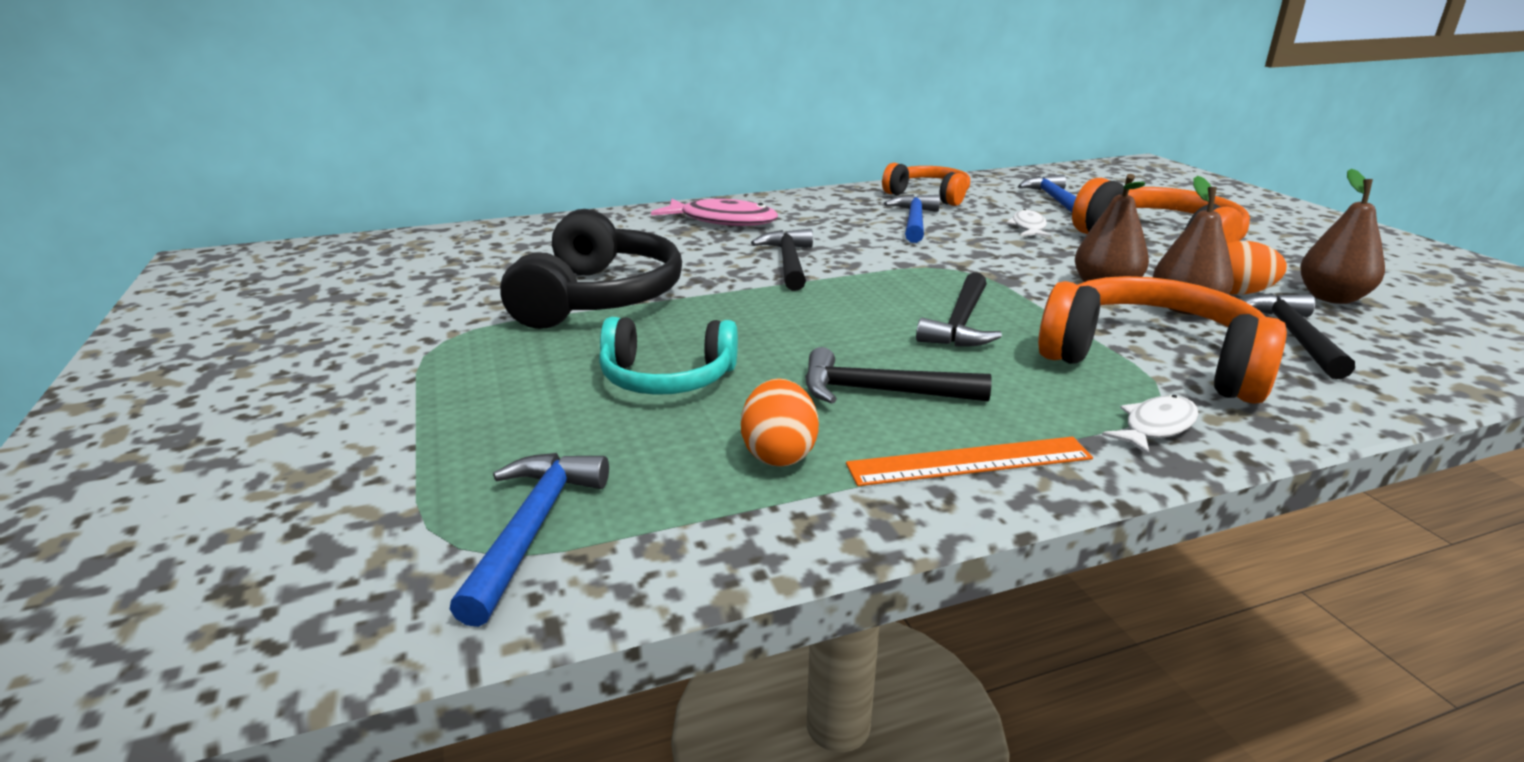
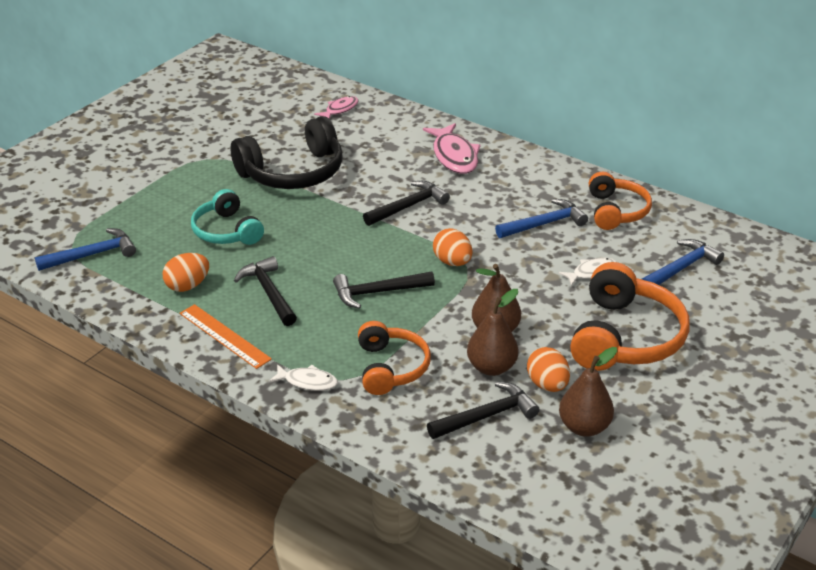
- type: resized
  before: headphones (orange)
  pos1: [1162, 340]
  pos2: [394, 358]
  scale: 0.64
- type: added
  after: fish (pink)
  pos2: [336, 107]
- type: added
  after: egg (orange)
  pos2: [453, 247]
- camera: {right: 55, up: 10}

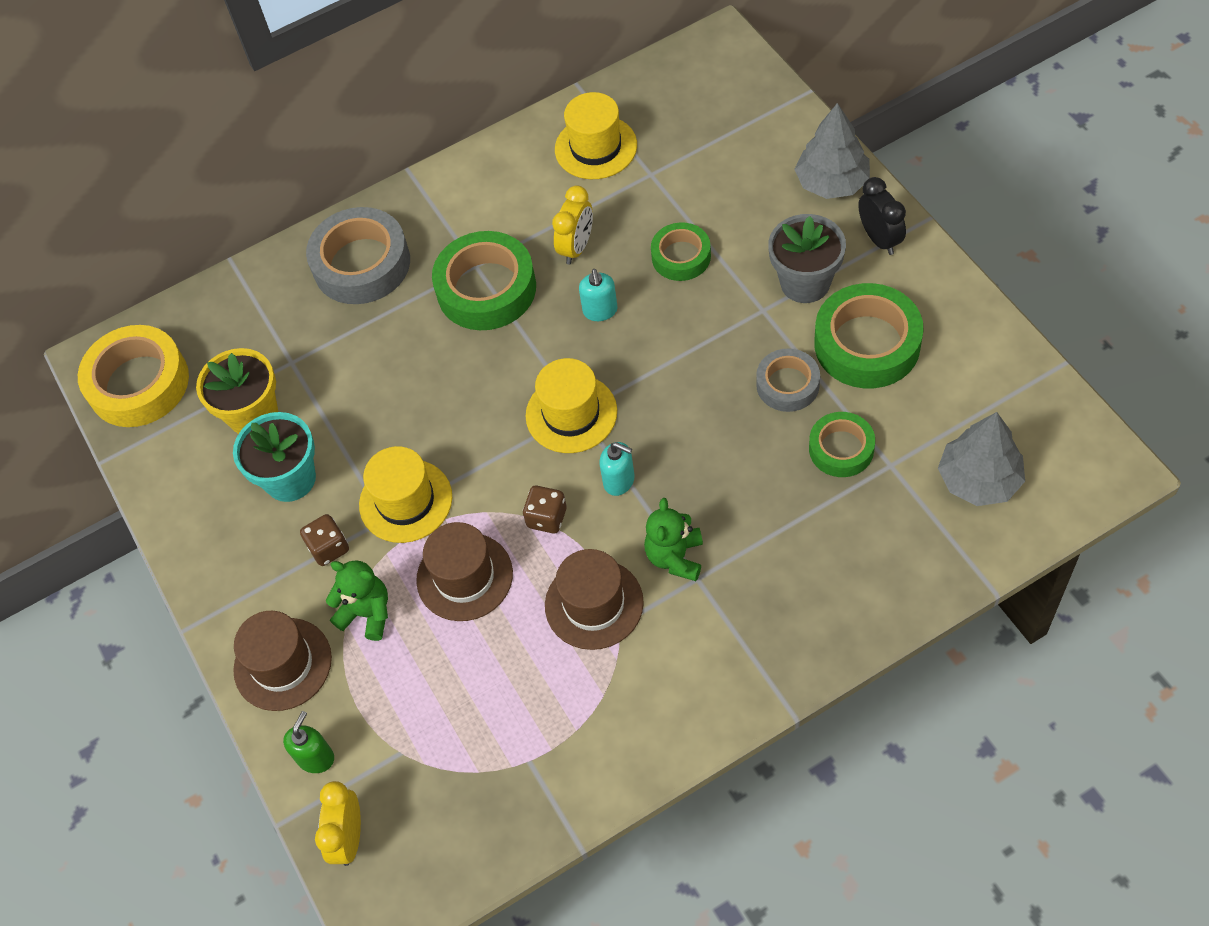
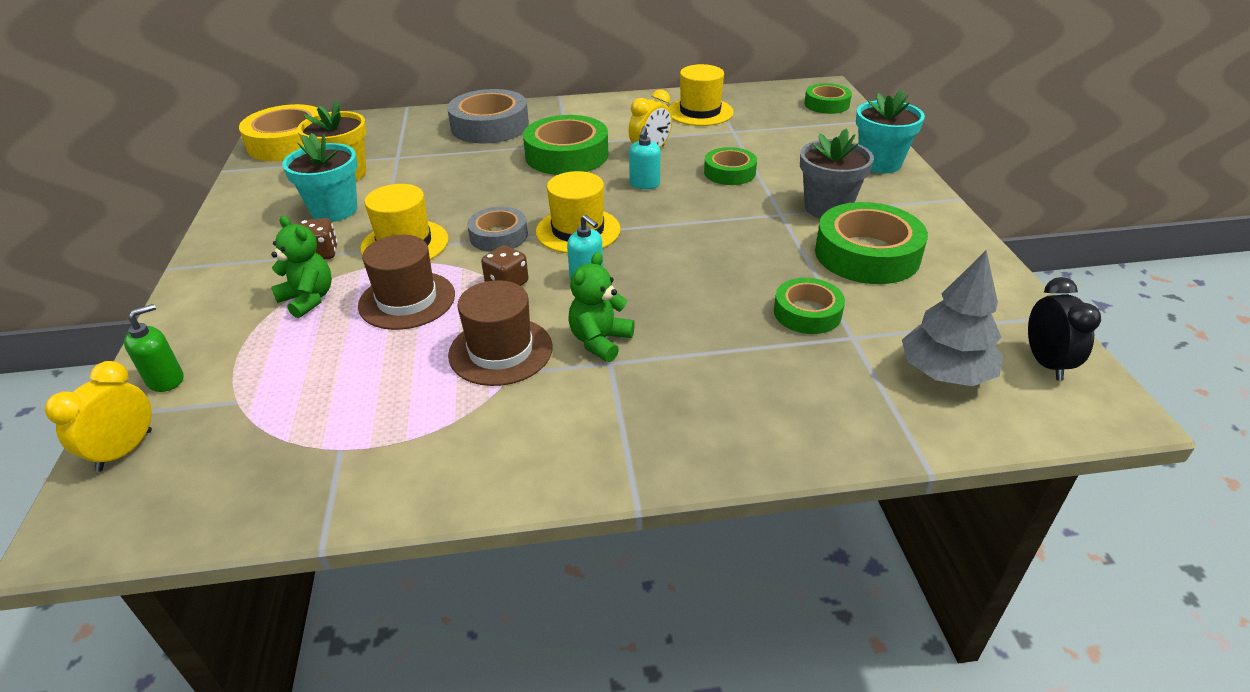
- type: replaced
  before: tree (grey)
  after: flower pot (turquoise)
  pos1: [832, 151]
  pos2: [890, 131]
- type: moved
  before: clock (black)
  pos1: [882, 216]
  pos2: [1064, 329]
- type: moved
  before: tape (grey)
  pos1: [788, 380]
  pos2: [497, 229]
- type: removed
  before: hat (brown)
  pos1: [282, 661]
- type: added
  after: tape (green)
  pos2: [828, 98]
- camera: {right: 15, up: -20}

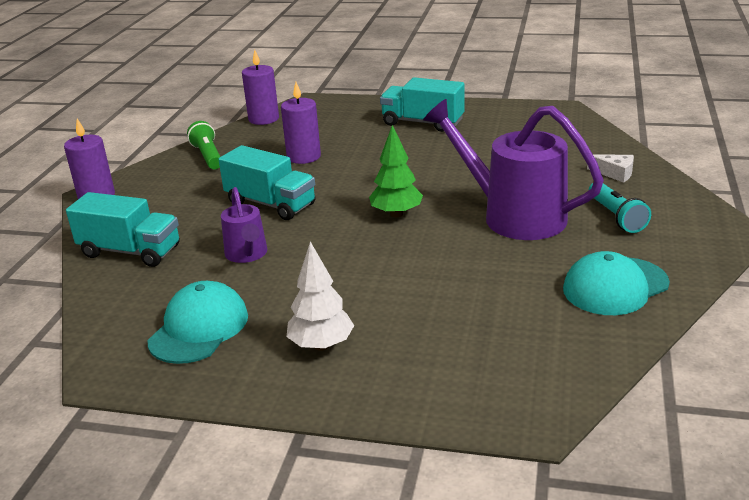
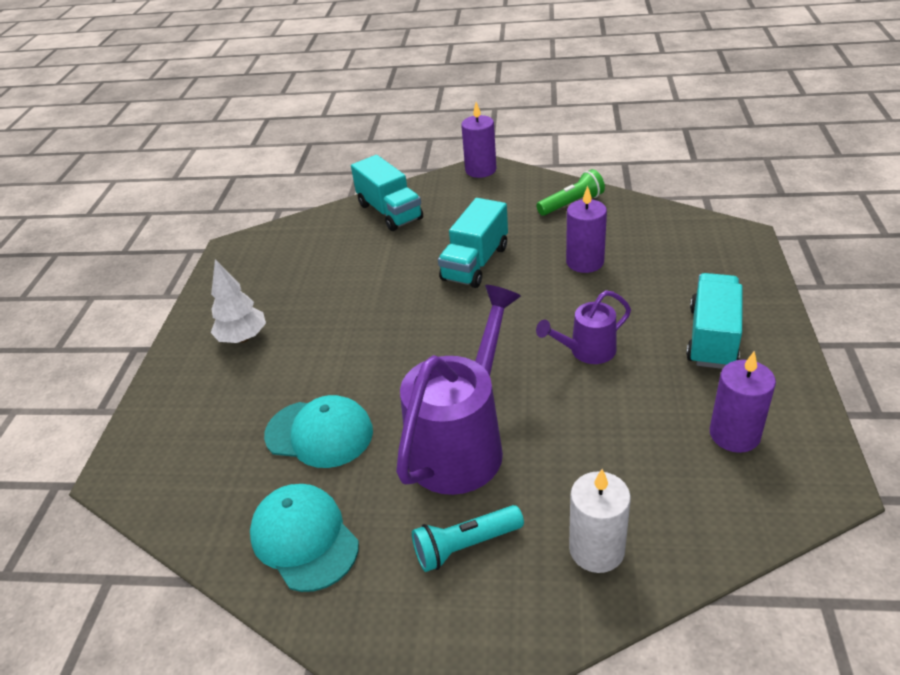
- type: moved
  before: candle (purple)
  pos1: [260, 87]
  pos2: [743, 402]
- type: removed
  before: tree (green)
  pos1: [396, 171]
- type: replaced
  before: cheese (white)
  after: candle (white)
  pos1: [610, 168]
  pos2: [600, 521]
- type: moved
  before: watering can (purple)
  pos1: [244, 225]
  pos2: [583, 327]
- type: turned
  before: truck (turquoise)
  pos1: [123, 229]
  pos2: [387, 193]
  turn: -45
- type: moved
  before: cap (turquoise)
  pos1: [198, 322]
  pos2: [318, 431]
- camera: {right: 85, up: 10}

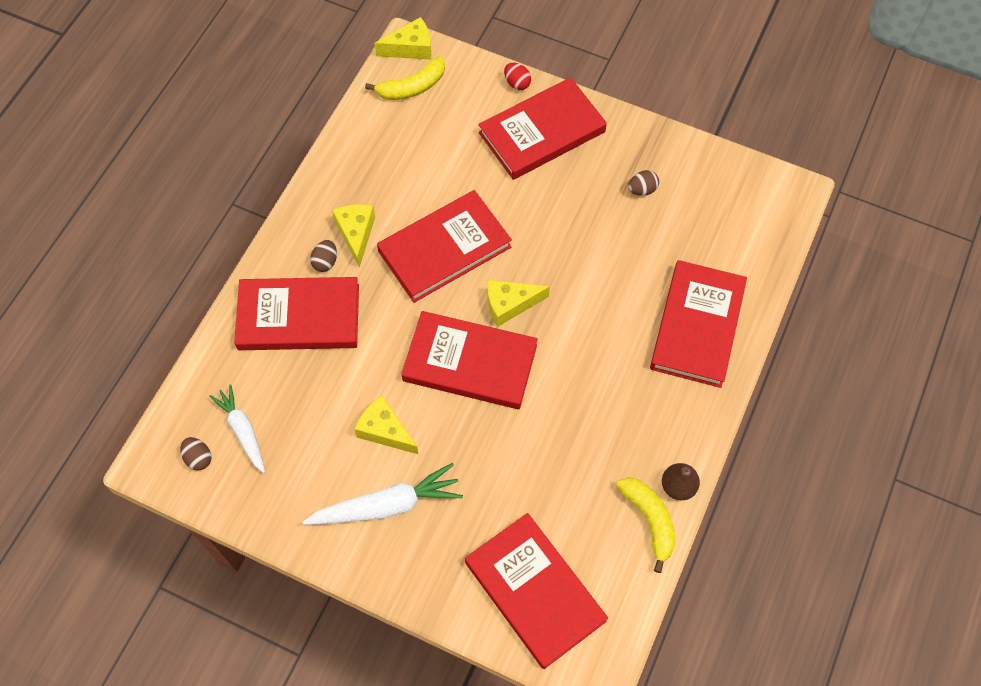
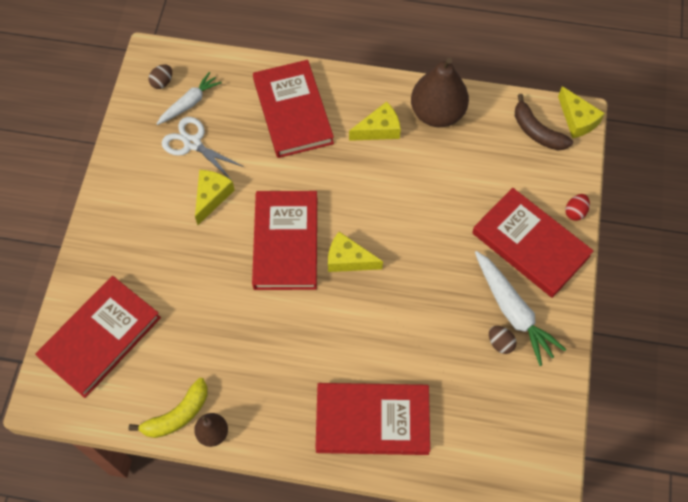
- type: recoloured
  before: banana (yellow)
  after: banana (brown)
  pos1: [405, 78]
  pos2: [544, 122]
- type: removed
  before: book (red)
  pos1: [444, 246]
- type: removed
  before: egg (brown)
  pos1: [323, 256]
- type: turned
  before: cheese (yellow)
  pos1: [519, 303]
  pos2: [355, 252]
  turn: -45
- type: moved
  before: carrot (white)
  pos1: [382, 494]
  pos2: [520, 308]
- type: added
  after: pear (brown)
  pos2: [440, 92]
- type: added
  after: scissors (white)
  pos2: [203, 148]
- camera: {right: 75, up: 0}

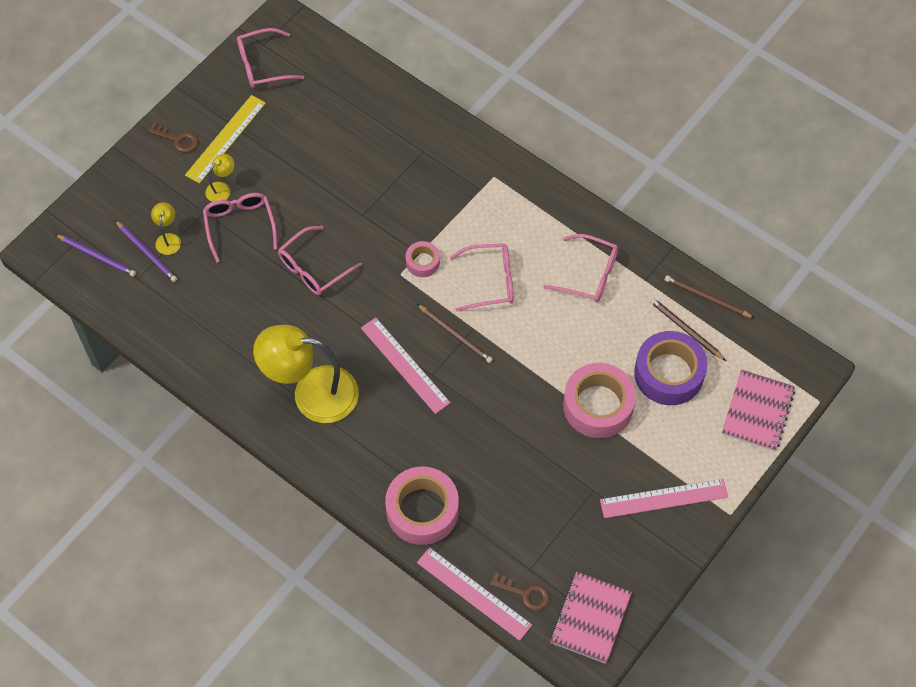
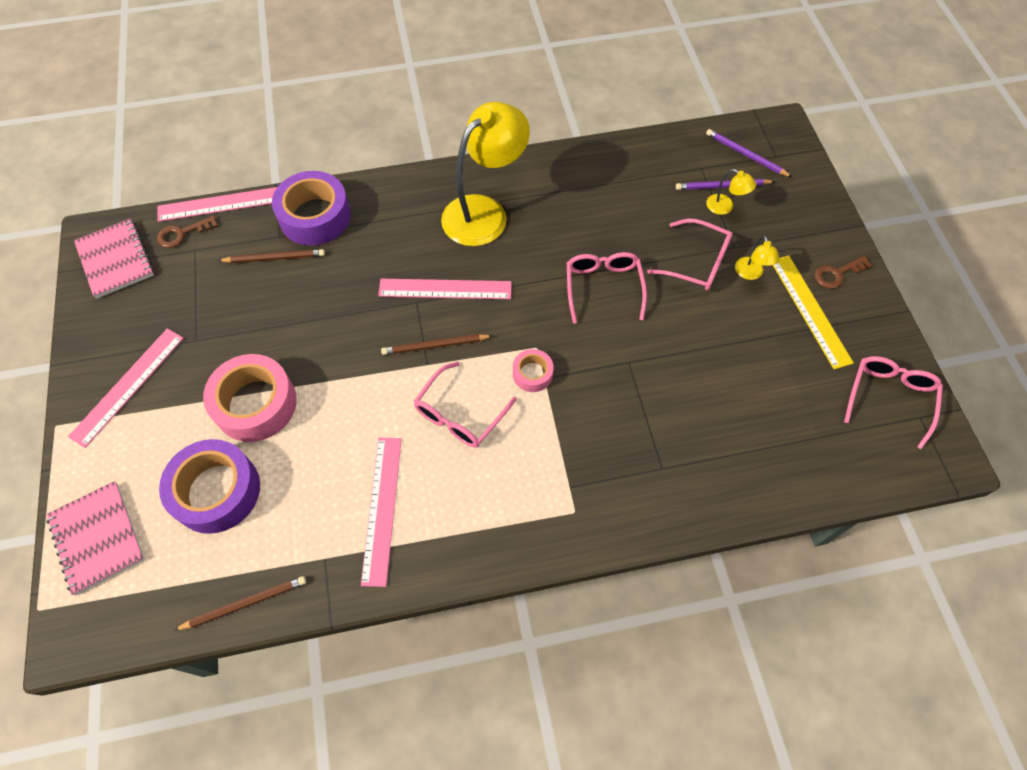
- type: turned
  before: pencil (purple)
  pos1: [95, 255]
  pos2: [749, 153]
  turn: 60
- type: replaced
  before: glasses (pink)
  after: ruler (pink)
  pos1: [580, 268]
  pos2: [381, 512]
- type: moved
  before: pencil (brown)
  pos1: [688, 329]
  pos2: [271, 256]
- type: recoloured
  before: tape (pink)
  after: tape (purple)
  pos1: [422, 506]
  pos2: [311, 208]
- camera: {right: 130, up: 0}

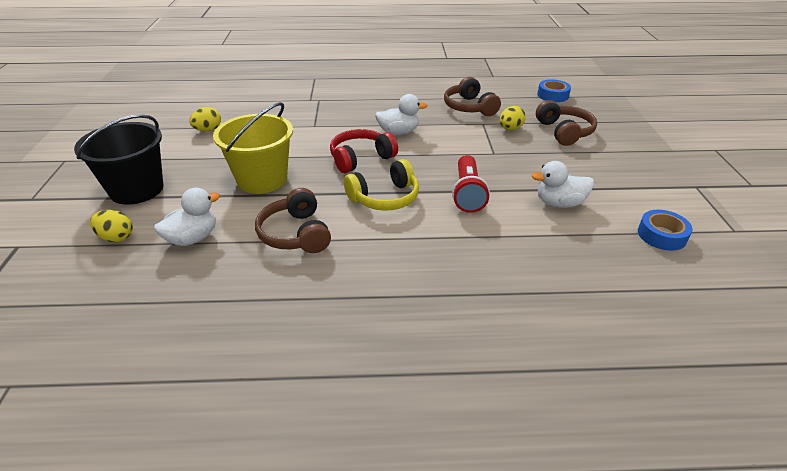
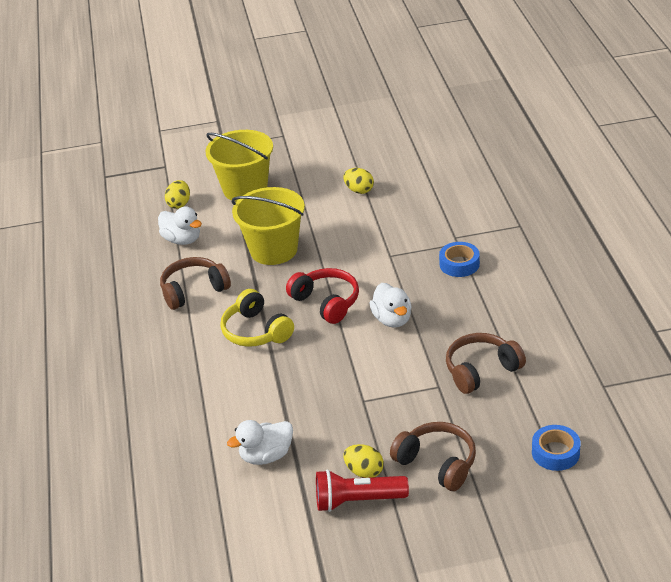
- type: turned
  before: headphones (brown)
  pos1: [566, 123]
  pos2: [433, 456]
  turn: -120
- type: moved
  before: egg (yellow)
  pos1: [513, 118]
  pos2: [363, 461]
- type: recoloured
  before: bucket (black)
  after: bucket (yellow)
  pos1: [118, 159]
  pos2: [239, 165]
- type: moved
  before: flashlight (red)
  pos1: [471, 184]
  pos2: [362, 491]
- type: turned
  before: duck (white)
  pos1: [562, 184]
  pos2: [260, 442]
  turn: -105
- type: moved
  before: tape (blue)
  pos1: [665, 230]
  pos2: [459, 259]
- camera: {right: 85, up: 0}

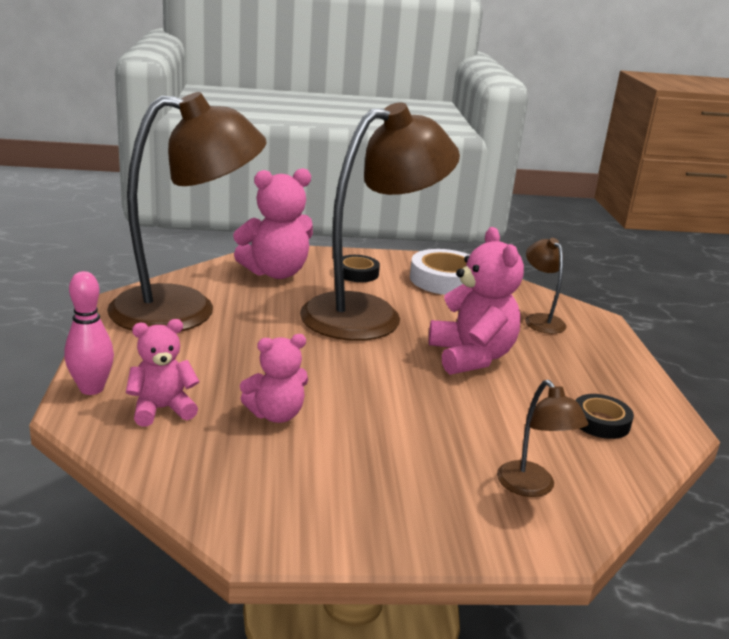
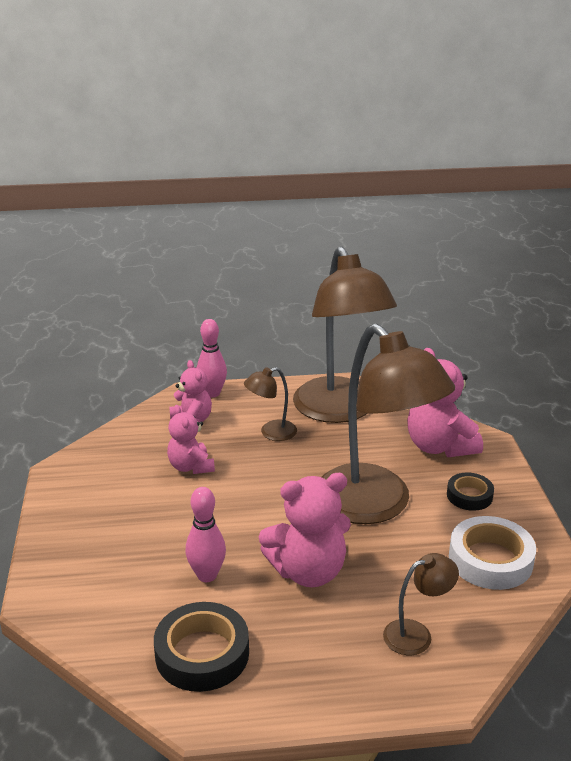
- type: moved
  before: lamp (brown)
  pos1: [542, 438]
  pos2: [270, 404]
- type: resized
  before: tape (black)
  pos1: [604, 416]
  pos2: [201, 647]
  scale: 1.67
- type: added
  after: bowling pin (pink)
  pos2: [205, 534]
- camera: {right: 90, up: 5}

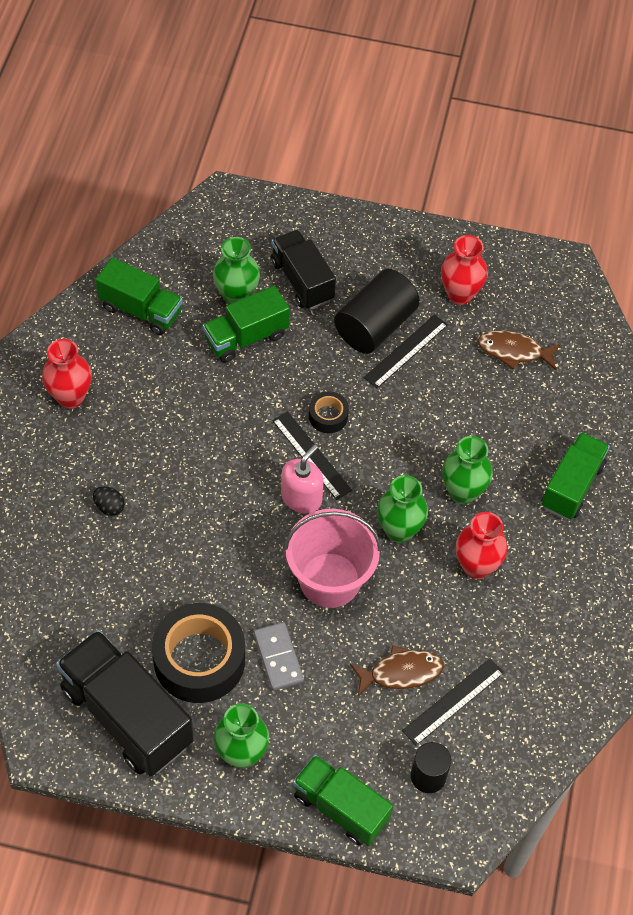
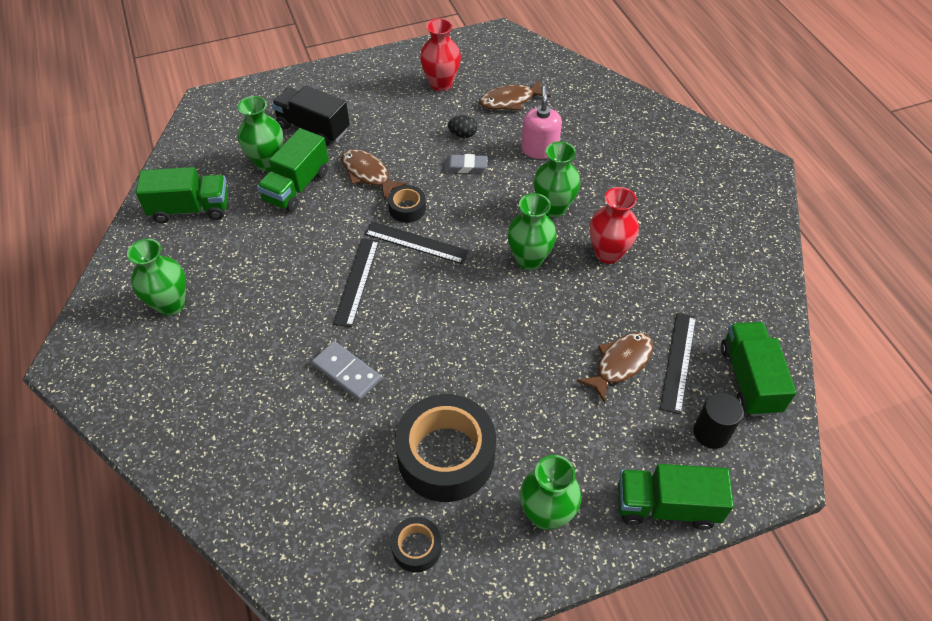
- type: removed
  before: cylinder (black)
  pos1: [377, 311]
- type: moved
  before: ruler (black)
  pos1: [406, 351]
  pos2: [356, 282]
- type: recoloured
  before: vase (red)
  after: vase (green)
  pos1: [67, 374]
  pos2: [156, 277]
- type: moved
  before: truck (green)
  pos1: [576, 476]
  pos2: [759, 369]
- type: moved
  before: soap dispenser (pink)
  pos1: [302, 478]
  pos2: [541, 122]
- type: moved
  before: egg (black)
  pos1: [109, 501]
  pos2: [462, 126]
- type: removed
  before: bucket (pink)
  pos1: [332, 558]
- type: moved
  before: domino (grey)
  pos1: [279, 656]
  pos2: [346, 370]
- type: replaced
  before: truck (black)
  after: tape (black)
  pos1: [125, 703]
  pos2: [416, 545]
- type: added
  after: fish (brown)
  pos2: [374, 174]
- type: added
  after: eraser (grey)
  pos2: [466, 163]
- camera: {right: -30, up: -5}

